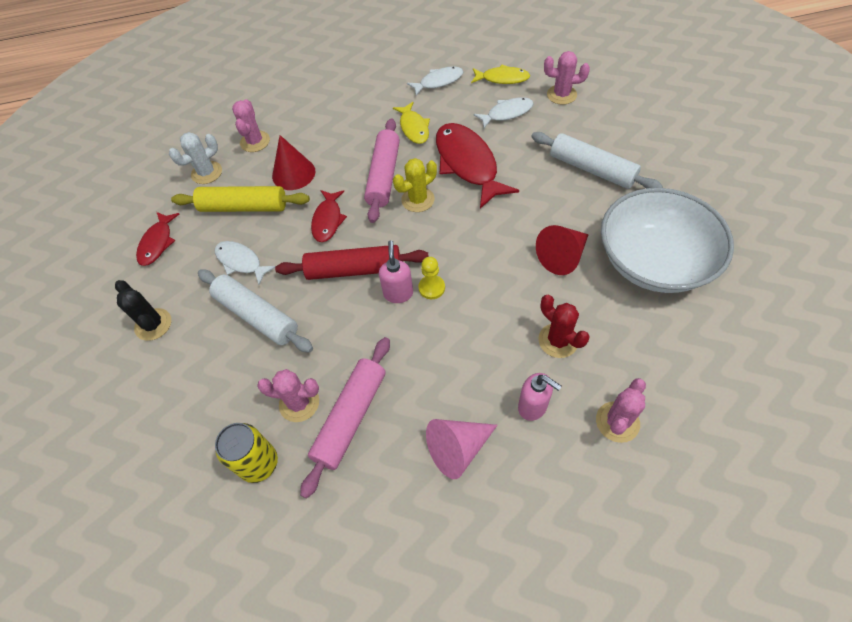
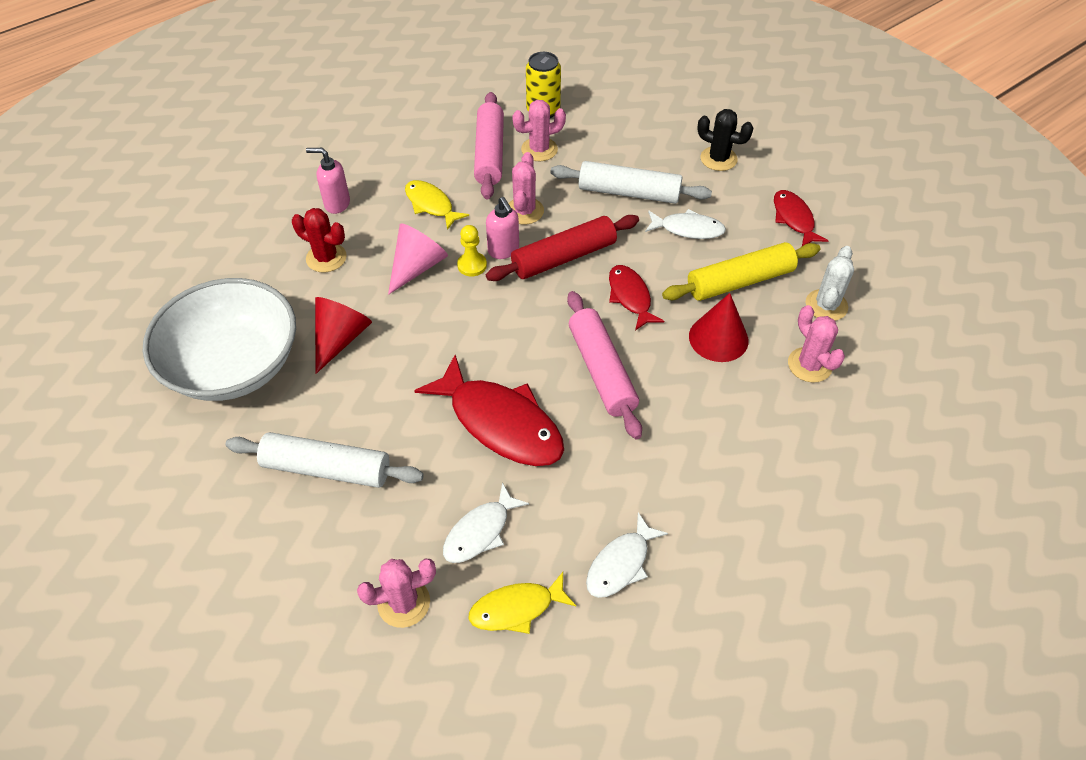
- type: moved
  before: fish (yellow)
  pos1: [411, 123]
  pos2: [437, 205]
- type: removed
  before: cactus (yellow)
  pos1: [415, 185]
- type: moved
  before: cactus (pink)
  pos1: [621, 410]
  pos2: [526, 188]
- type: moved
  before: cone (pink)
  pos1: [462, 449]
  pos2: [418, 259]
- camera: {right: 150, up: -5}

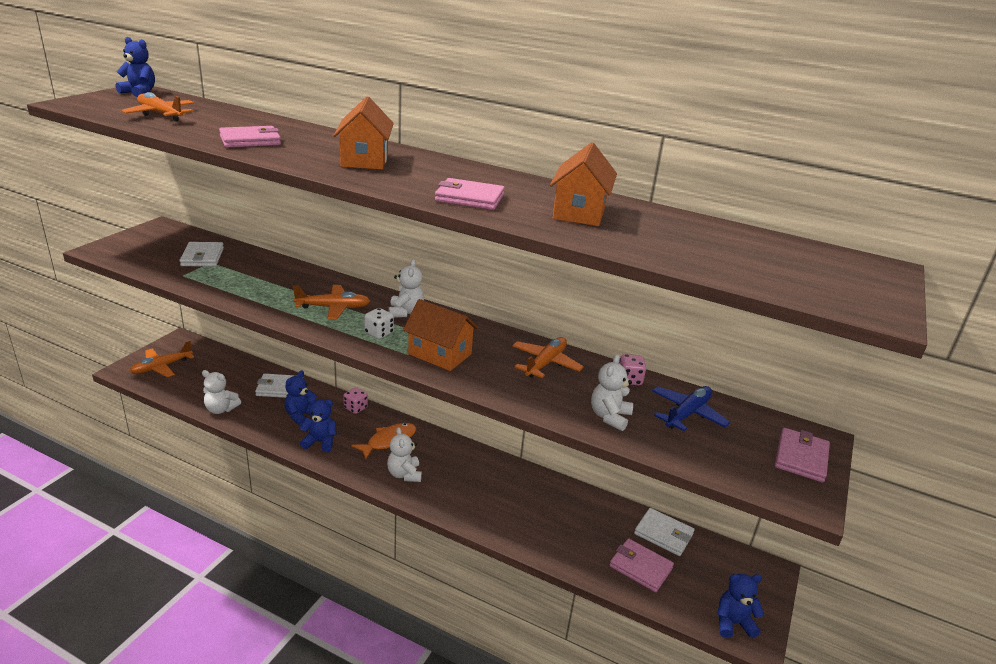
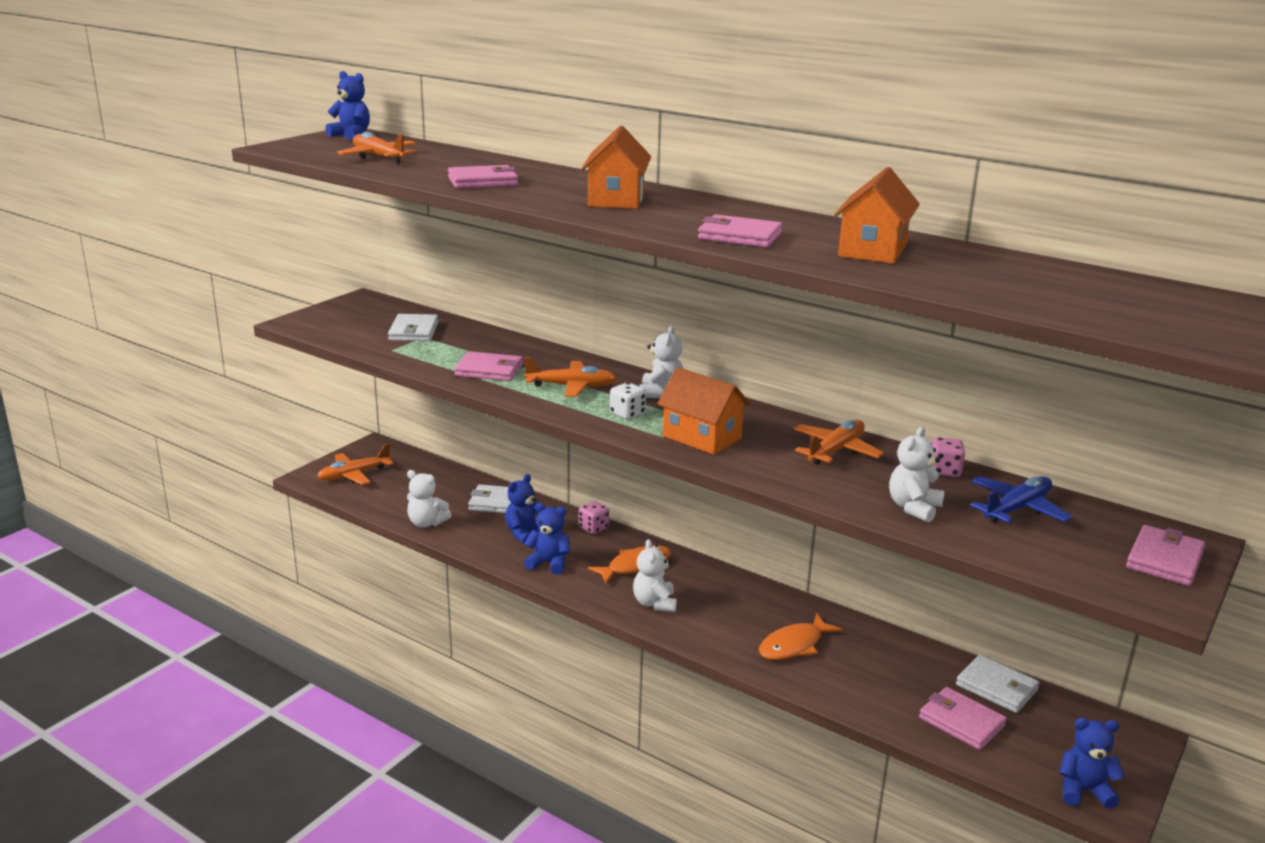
- type: added
  after: wallet (pink)
  pos2: [488, 366]
- type: added
  after: fish (orange)
  pos2: [800, 636]
- camera: {right: 10, up: -5}

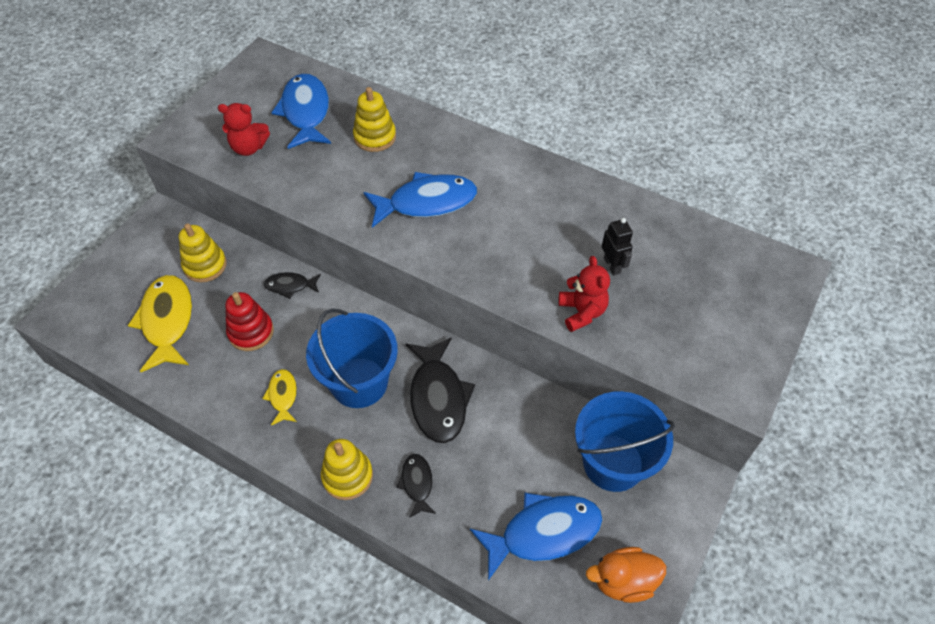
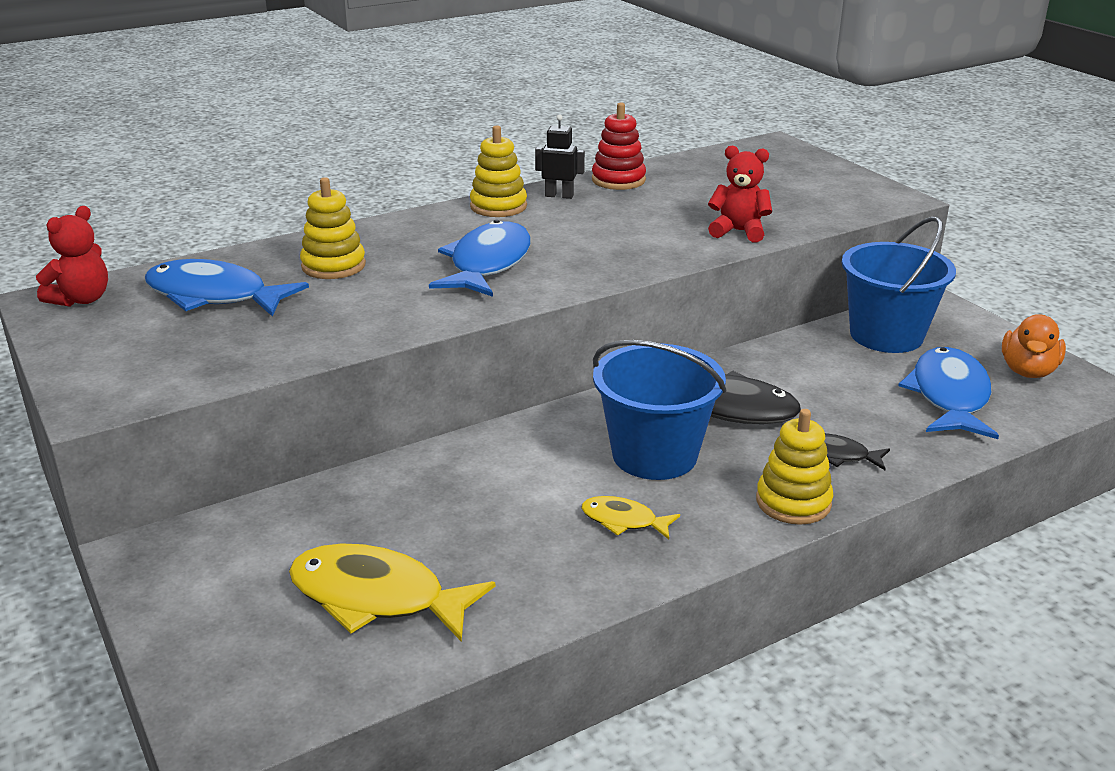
- type: moved
  before: teddy bear (red)
  pos1: [244, 129]
  pos2: [72, 256]
- type: moved
  before: robot (black)
  pos1: [617, 246]
  pos2: [560, 156]
- type: moved
  before: stacking toy (yellow)
  pos1: [203, 253]
  pos2: [498, 171]
- type: removed
  before: fish (black)
  pos1: [292, 285]
- type: moved
  before: stacking toy (red)
  pos1: [249, 321]
  pos2: [619, 146]
- camera: {right: -60, up: -25}

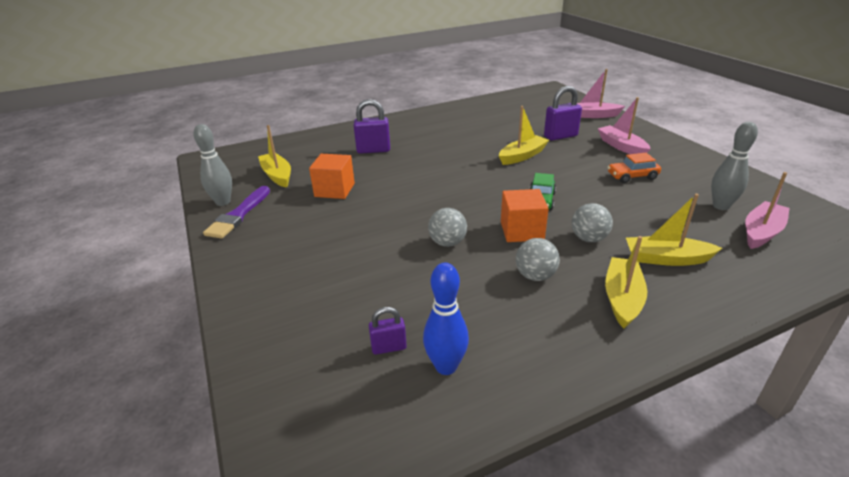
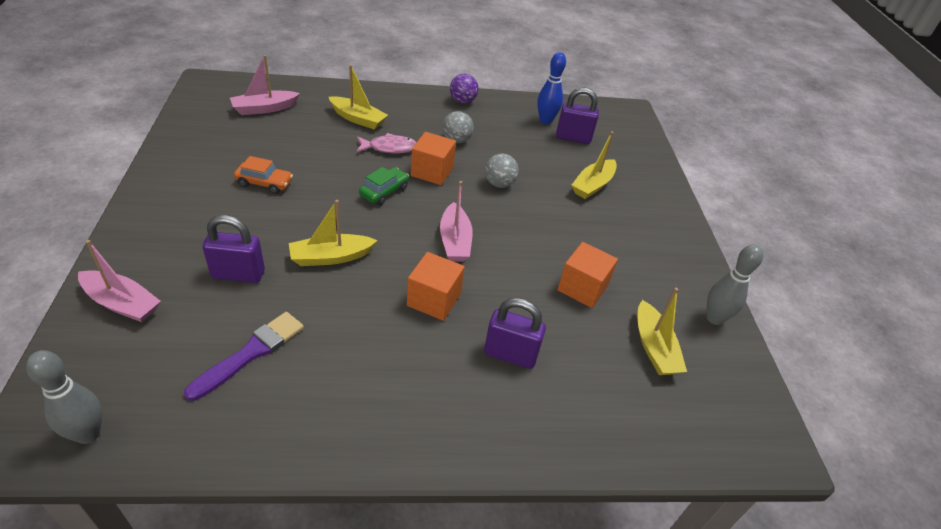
- type: moved
  before: boat (pink)
  pos1: [624, 125]
  pos2: [456, 221]
- type: moved
  before: bowling pin (grey)
  pos1: [734, 166]
  pos2: [64, 397]
- type: moved
  before: brush (purple)
  pos1: [236, 212]
  pos2: [244, 356]
- type: replaced
  before: ball (grey)
  after: fish (pink)
  pos1: [592, 222]
  pos2: [387, 143]
- type: moved
  before: boat (yellow)
  pos1: [626, 282]
  pos2: [594, 165]
- type: resized
  before: padlock (purple)
  pos1: [388, 331]
  pos2: [577, 116]
  scale: 1.71
- type: added
  after: ball (purple)
  pos2: [464, 89]
- type: added
  after: cube (orange)
  pos2: [436, 286]
- camera: {right: -165, up: 10}

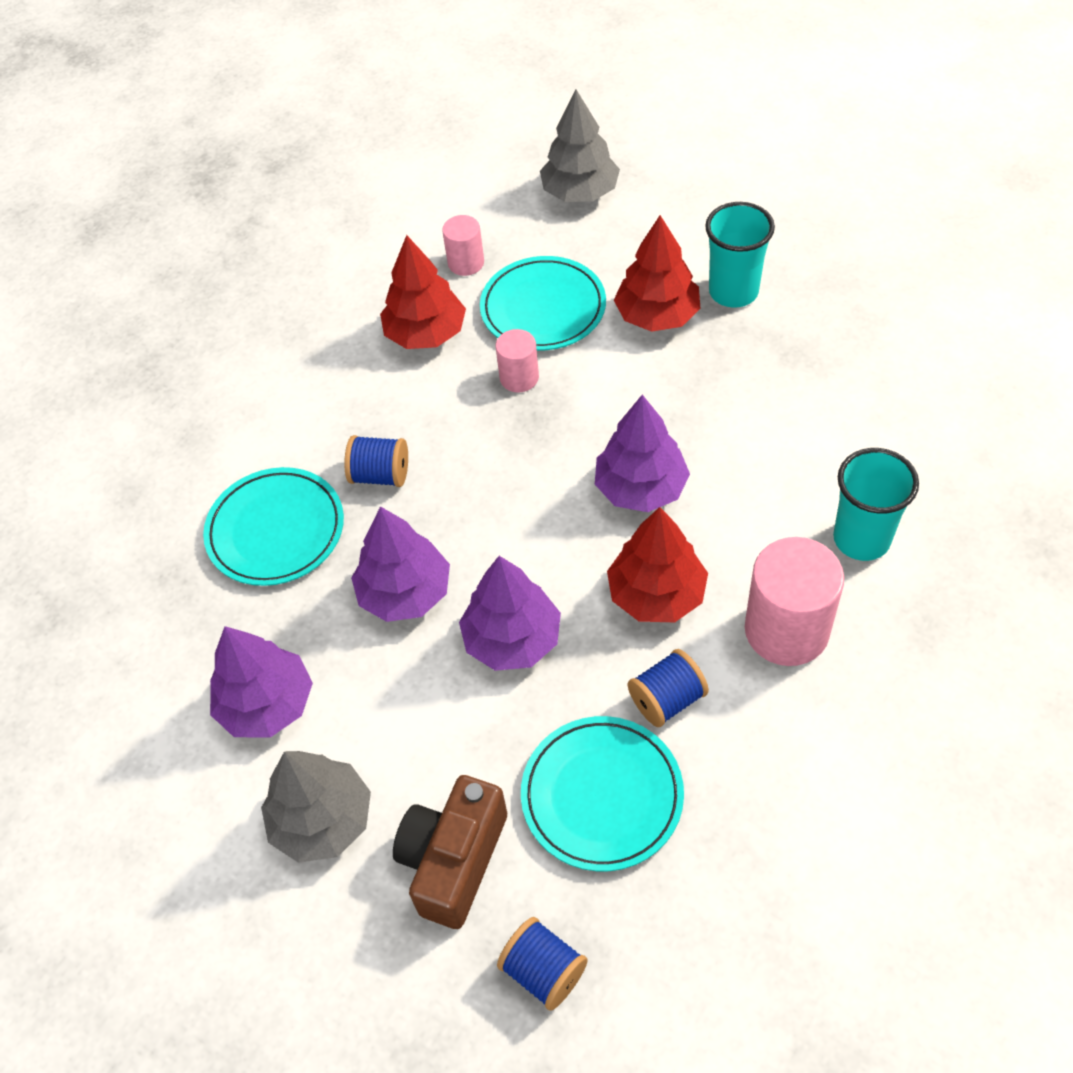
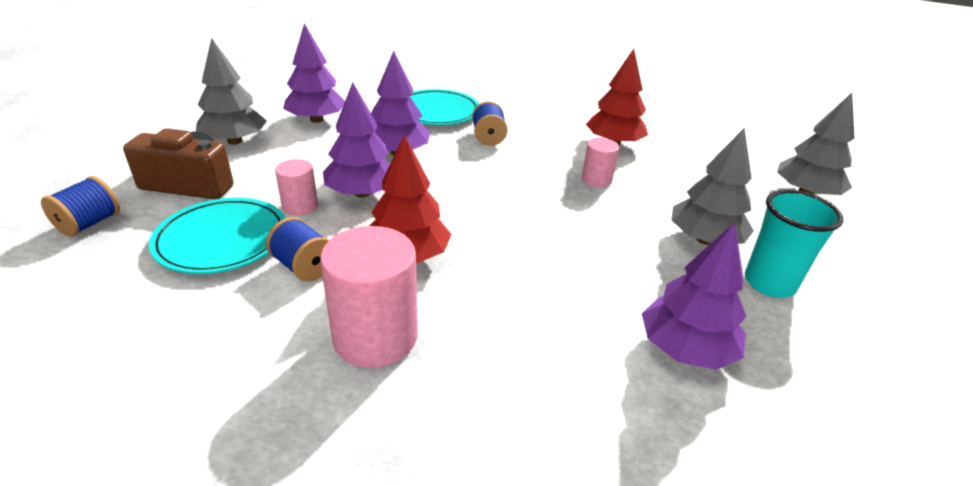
- type: moved
  before: cylinder (pink)
  pos1: [463, 245]
  pos2: [296, 187]
- type: recoloured
  before: tree (red)
  after: tree (grey)
  pos1: [657, 273]
  pos2: [712, 186]
- type: removed
  before: plate (turquoise)
  pos1: [543, 303]
- type: moved
  before: tree (purple)
  pos1: [642, 453]
  pos2: [694, 296]
- type: removed
  before: cup (turquoise)
  pos1: [876, 504]
- camera: {right: 70, up: -20}

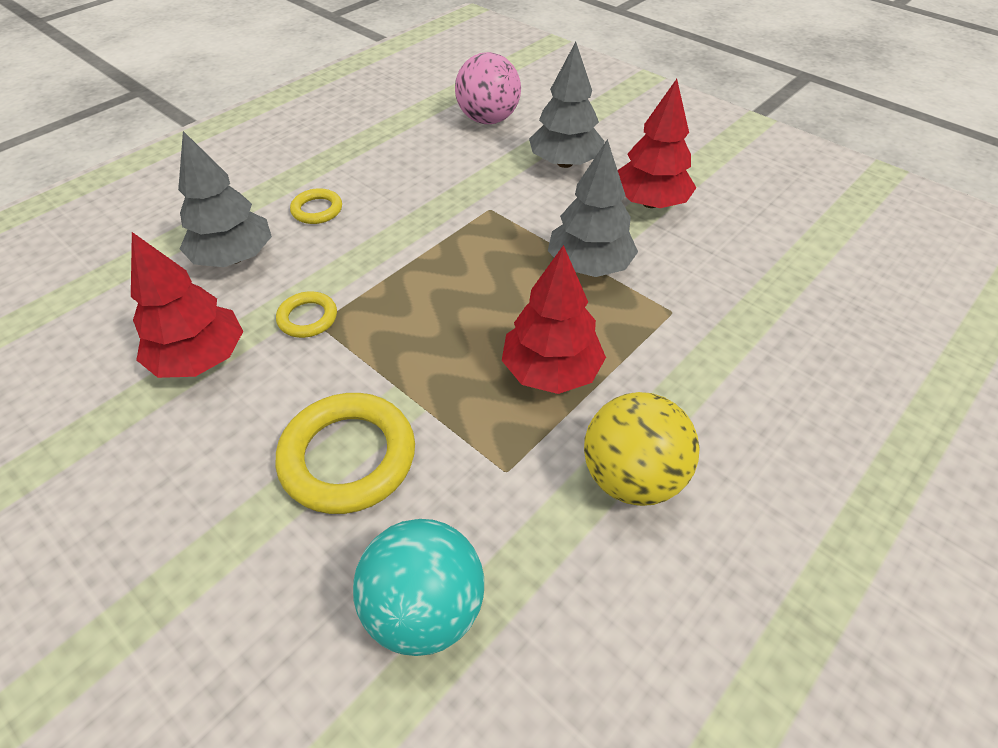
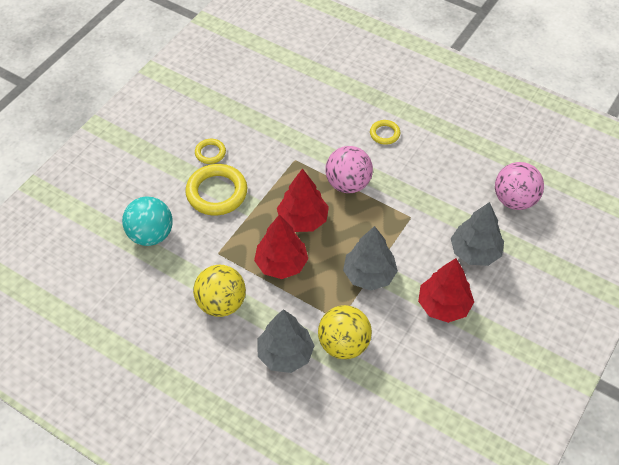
- type: moved
  before: tree (grey)
  pos1: [225, 199]
  pos2: [286, 341]
- type: moved
  before: tree (red)
  pos1: [187, 305]
  pos2: [303, 200]
- type: moved
  before: ring (yellow)
  pos1: [306, 315]
  pos2: [210, 151]
- type: added
  after: ball (pink)
  pos2: [349, 169]
- type: added
  after: ball (yellow)
  pos2: [345, 332]
- camera: {right: 80, up: 5}

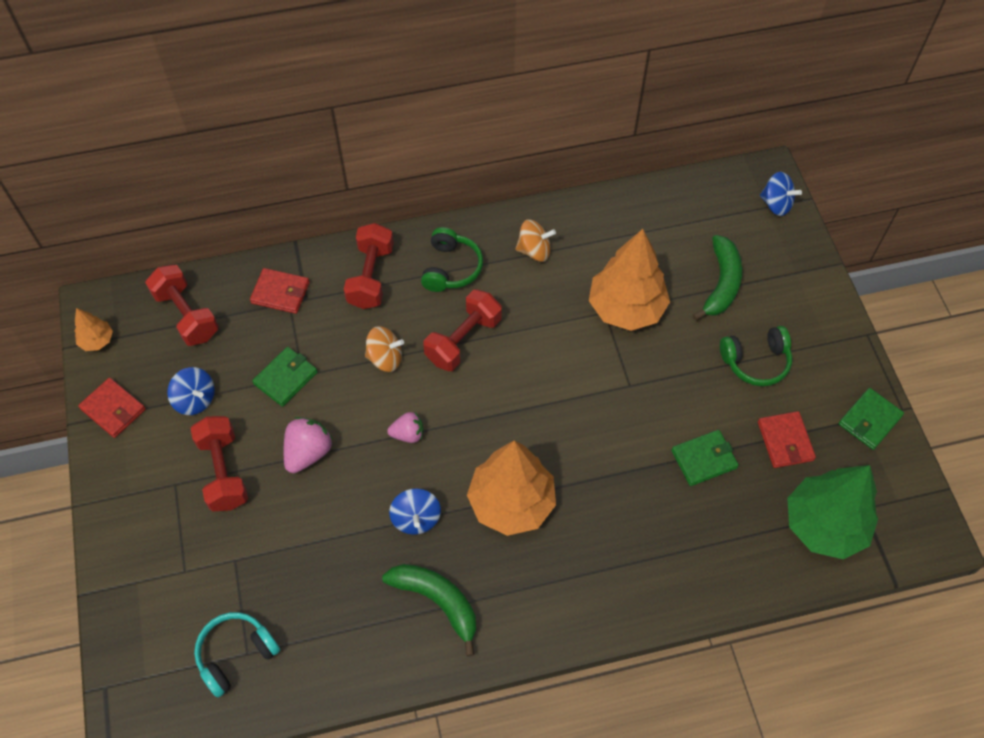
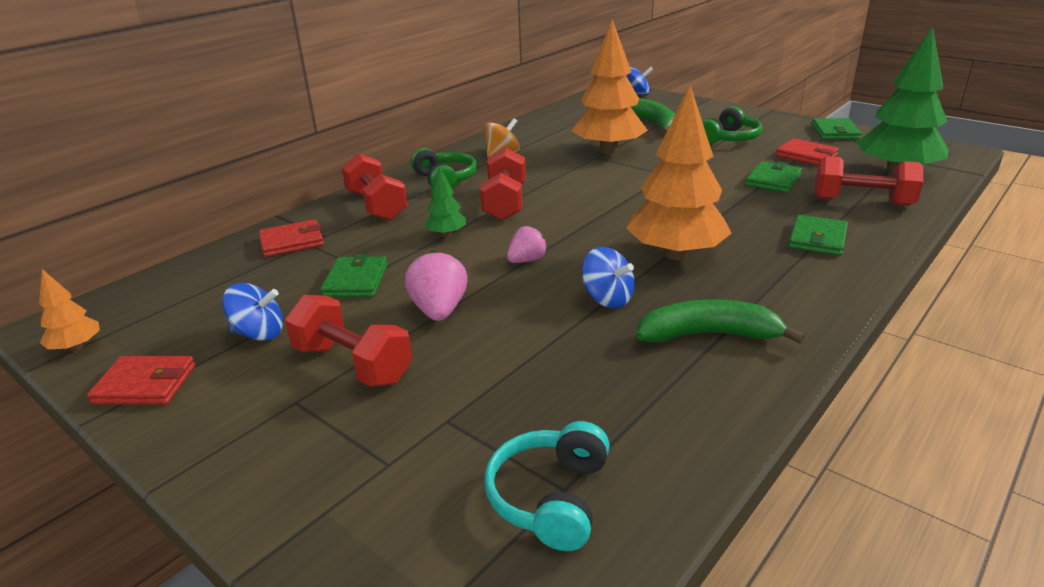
- type: moved
  before: dumbbell (red)
  pos1: [182, 305]
  pos2: [869, 181]
- type: replaced
  before: spinning top (orange)
  after: tree (green)
  pos1: [384, 349]
  pos2: [445, 202]
- type: added
  after: wallet (green)
  pos2: [818, 235]
- camera: {right: -35, up: -30}

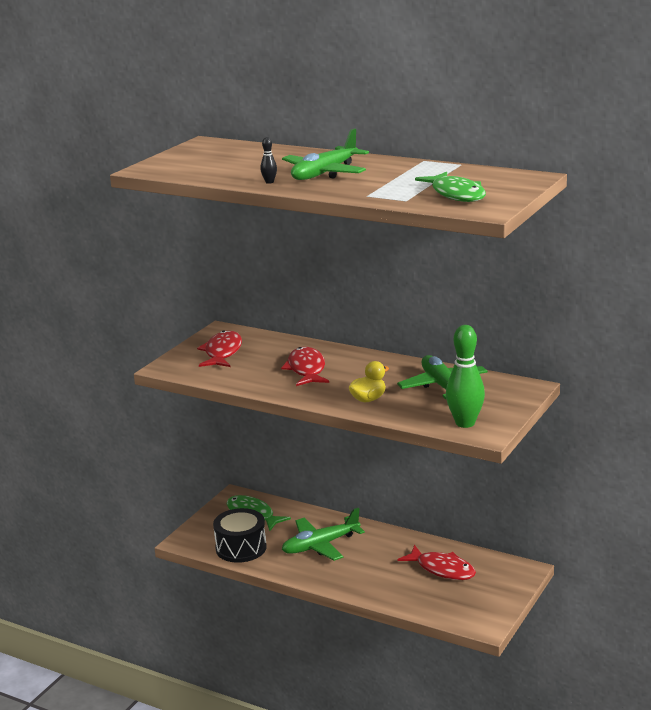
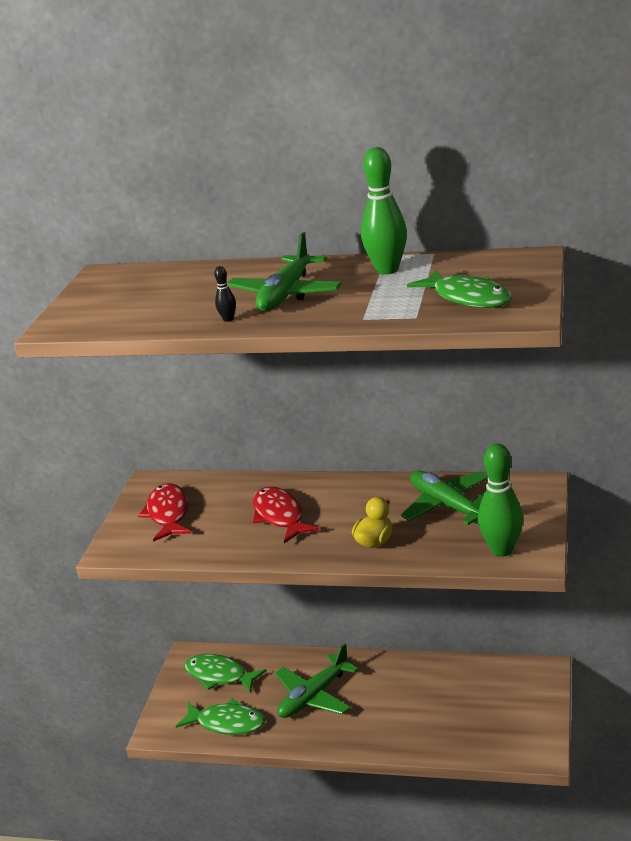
- type: replaced
  before: drum (black)
  after: fish (green)
  pos1: [240, 535]
  pos2: [220, 717]
- type: removed
  before: fish (red)
  pos1: [436, 562]
- type: added
  after: bowling pin (green)
  pos2: [384, 211]
- camera: {right: -15, up: 5}

